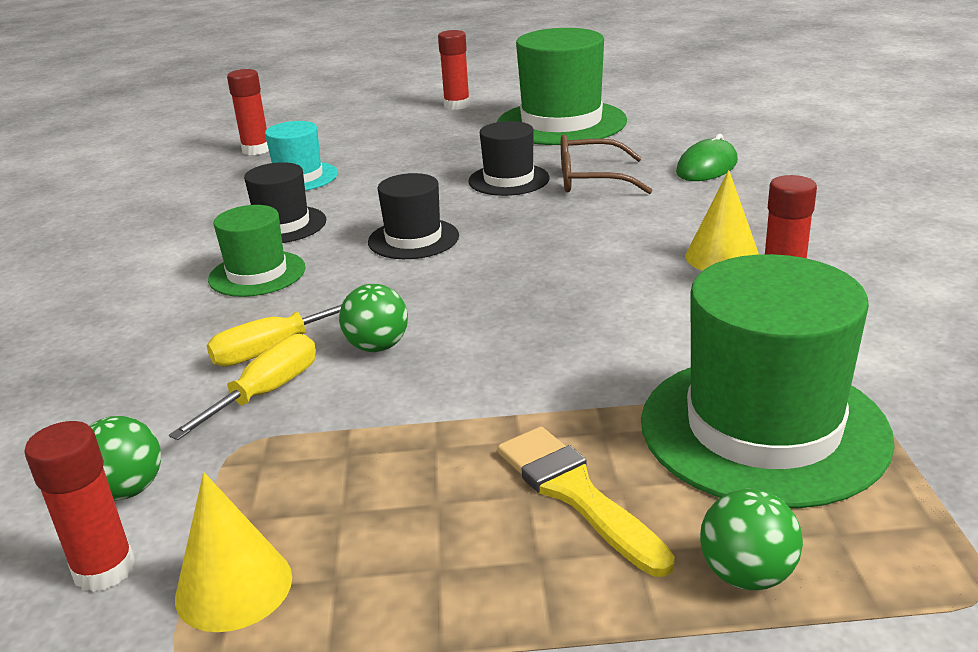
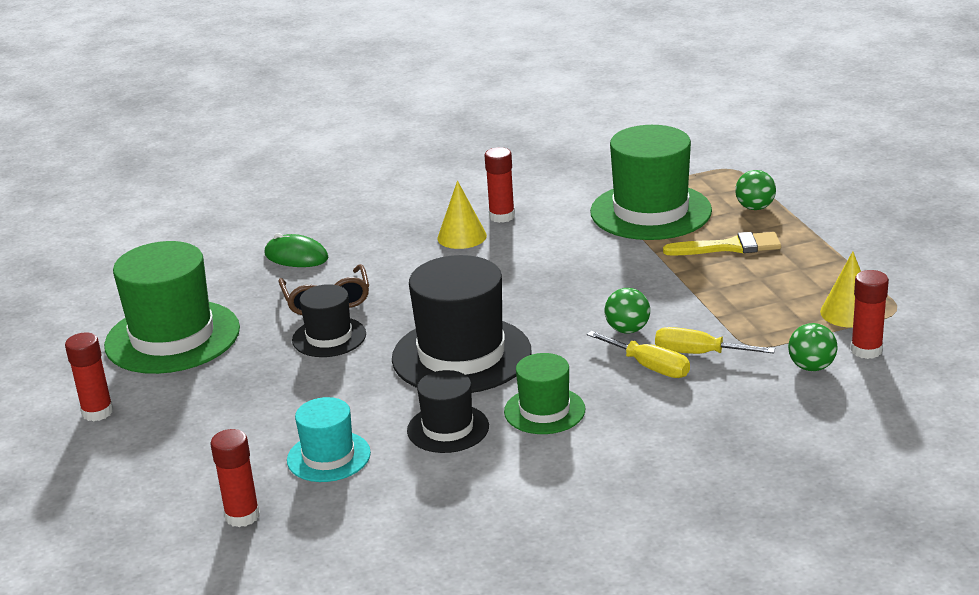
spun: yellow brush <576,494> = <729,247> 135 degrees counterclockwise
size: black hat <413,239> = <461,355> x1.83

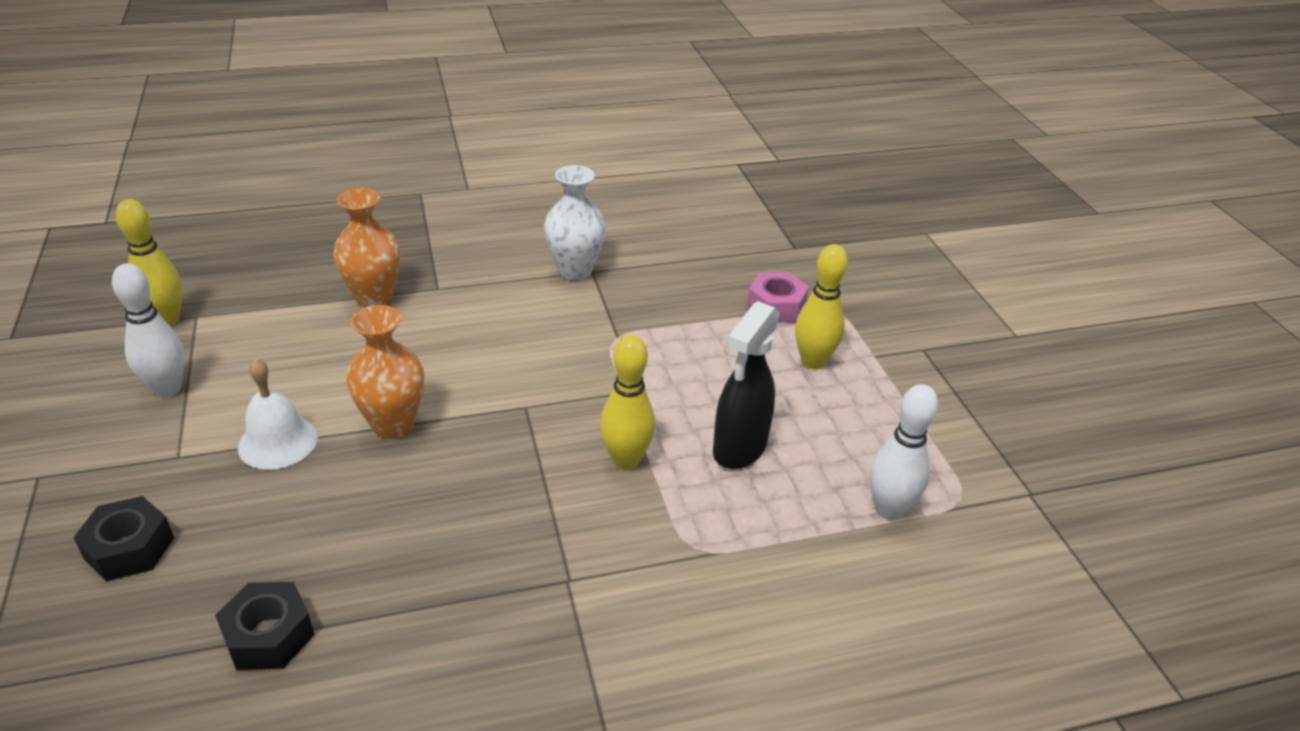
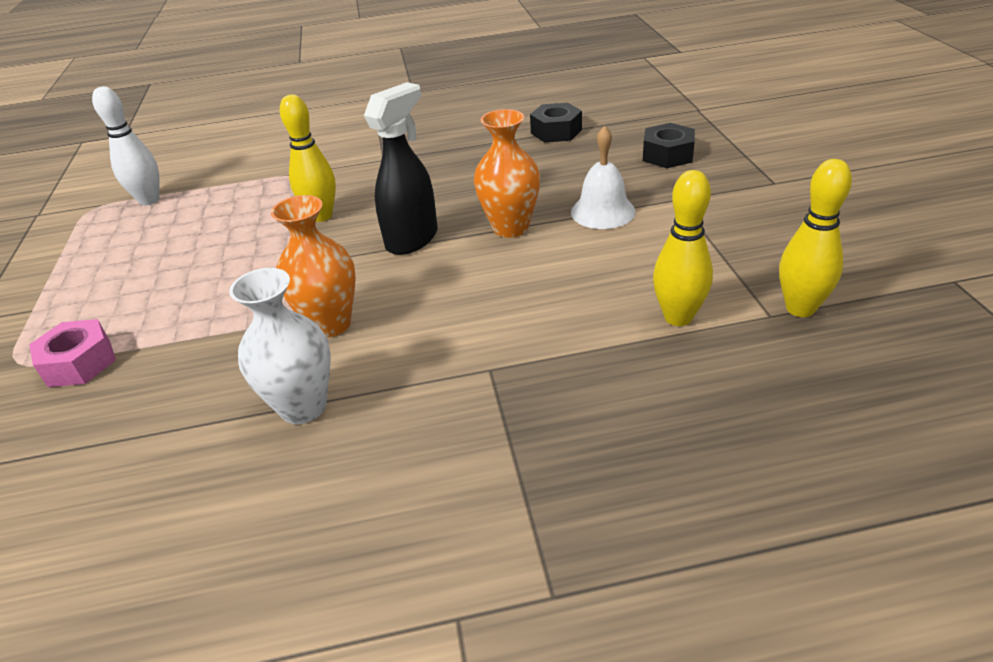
missing: white bowling pin <167,389>
relocated: orange vase <374,298> to <330,324>; black spray bottle <739,449> to <412,239>; yellow bowling pin <813,362> to <678,317>

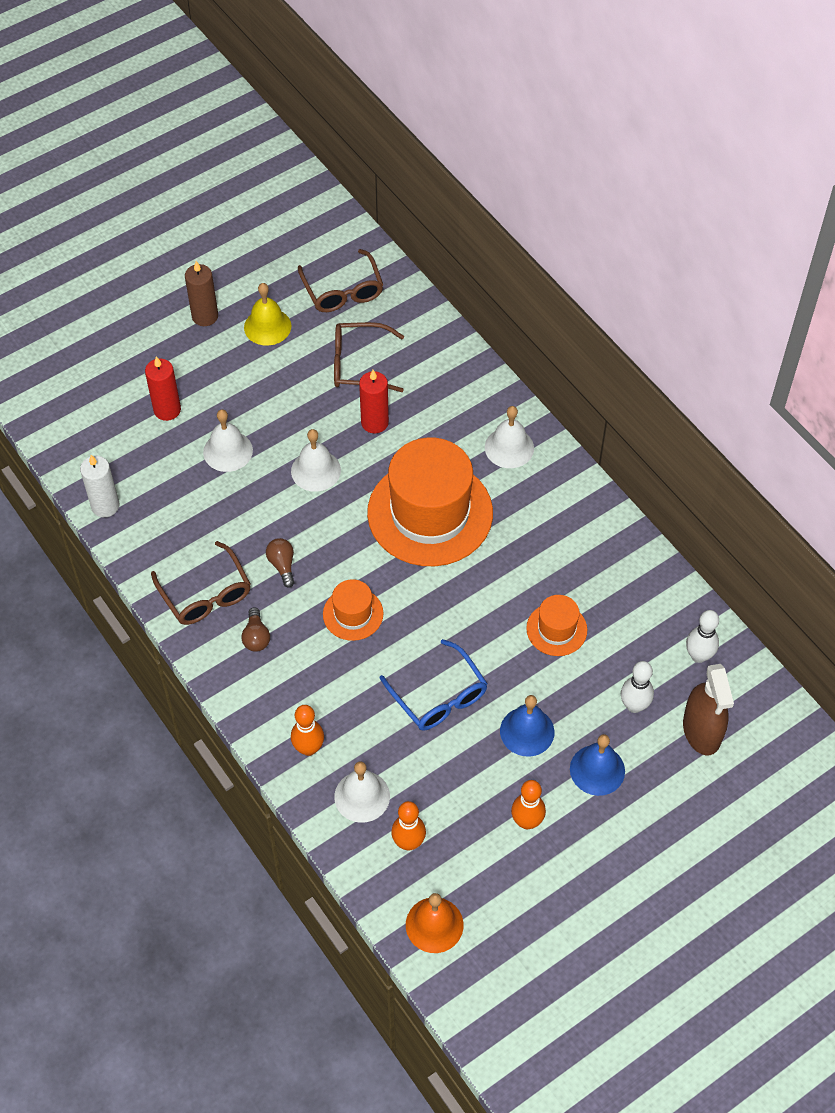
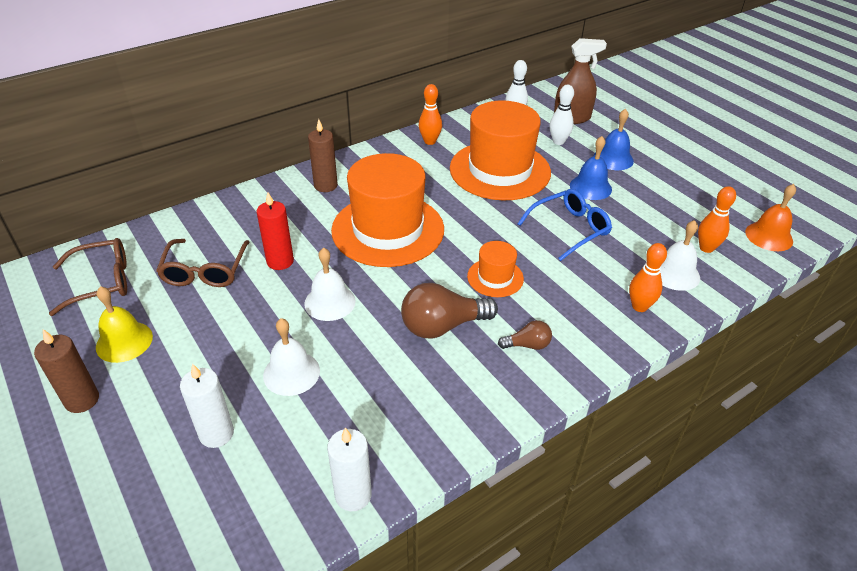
missing: brown glasses <205,593>
relocated: orange bowling pin <527,821> to <430,141>
exchanged: white bell <509,447> to brown candle <325,185>
colour: red candle <167,410> to white candle <216,434>
size: brown light bulb <282,565> = <442,326> x1.92; orange hat <556,629> = <500,170> x2.15

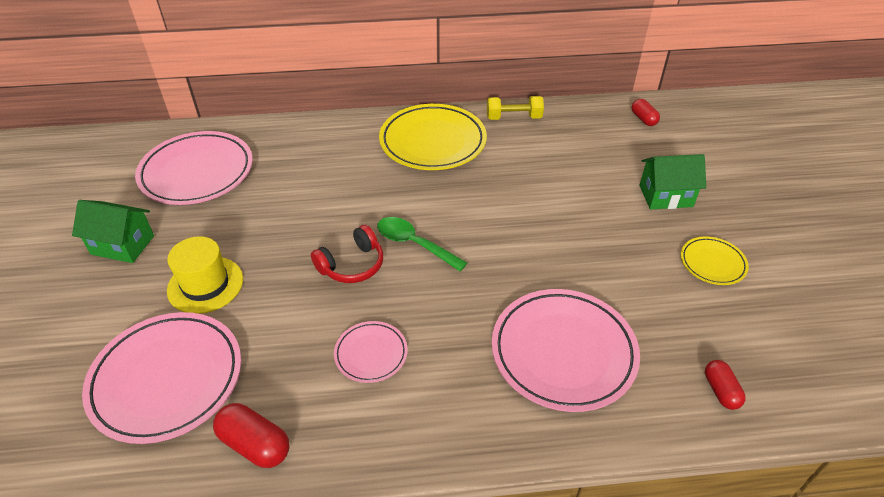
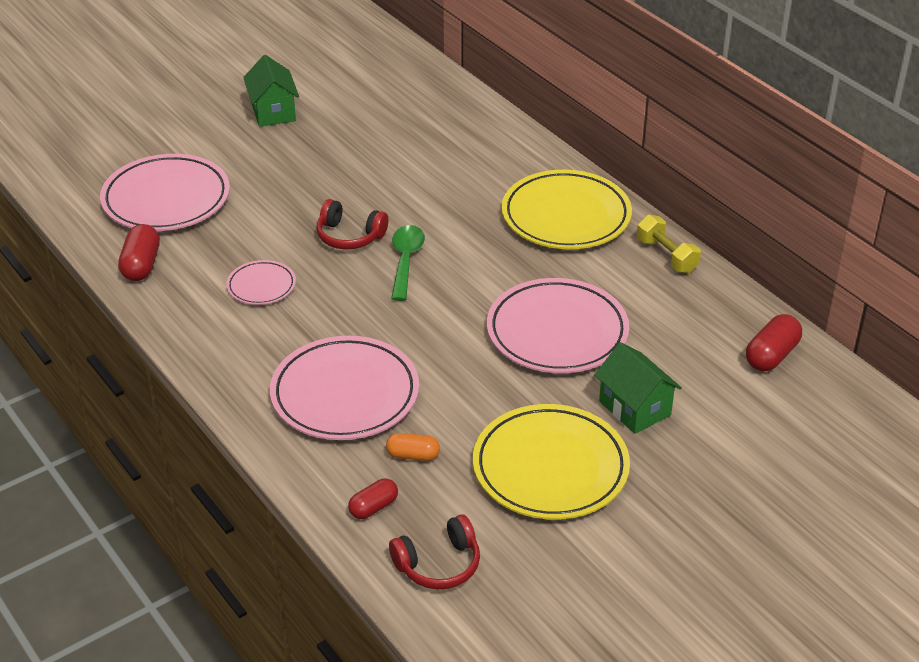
missing: yellow hat <205,285>
appeared: orange capsule <413,455>; red headphones <438,564>
relocated: pink plate <197,172> to <557,332>
size: red capsule <643,119> = <771,355> x1.51; yellow plate <712,263> = <550,468> x1.99

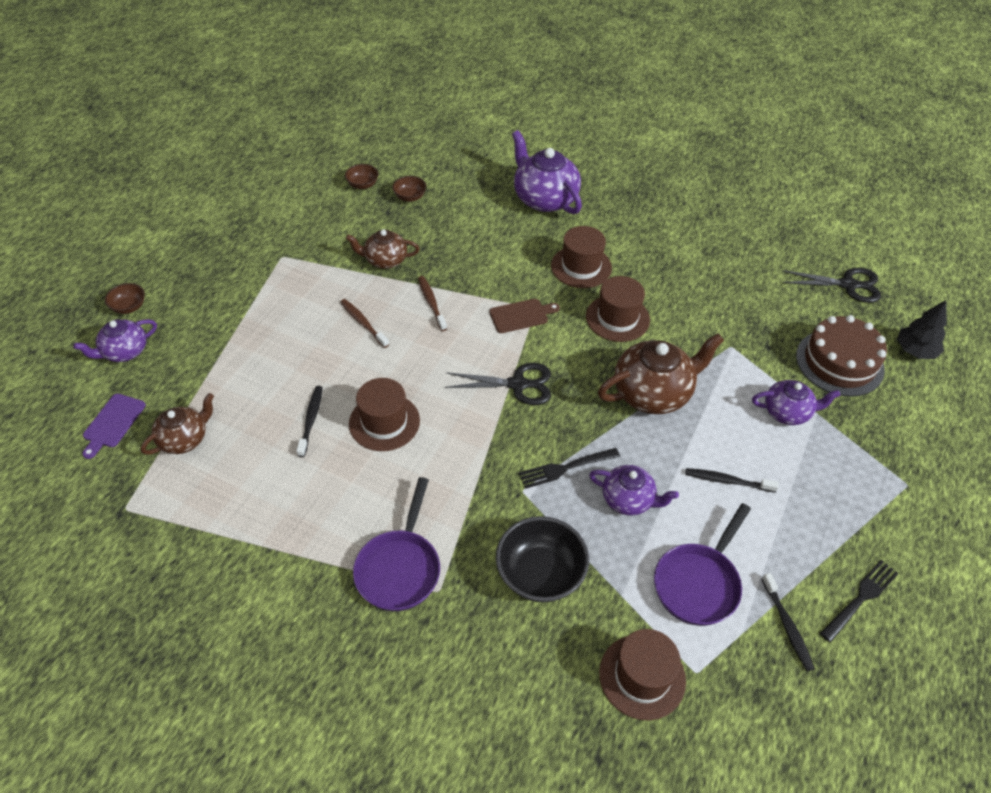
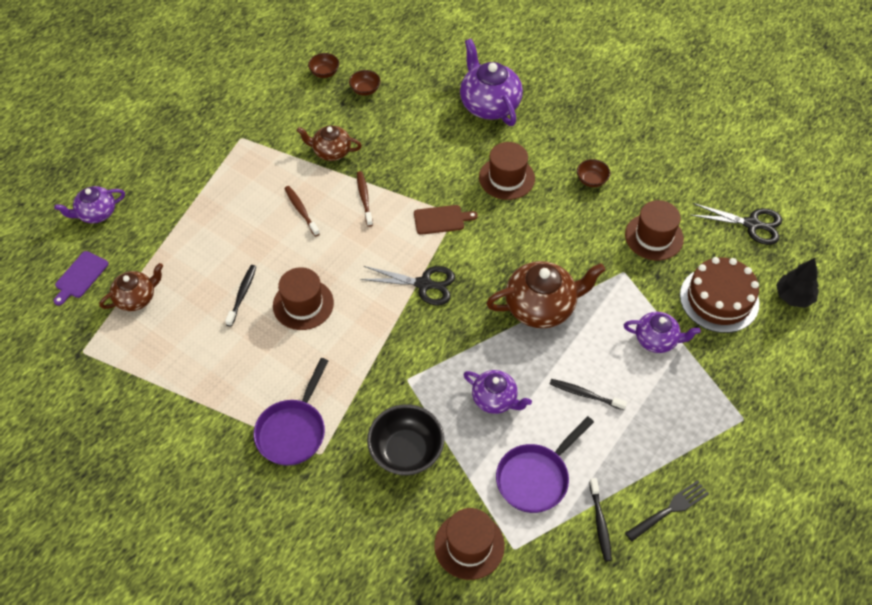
missing: black fork <566,468>
relocated: brown bowl <129,307> to <591,180>; brown hat <617,318> to <654,237>

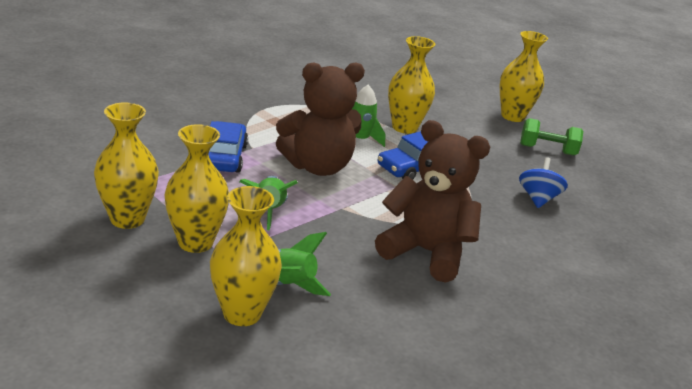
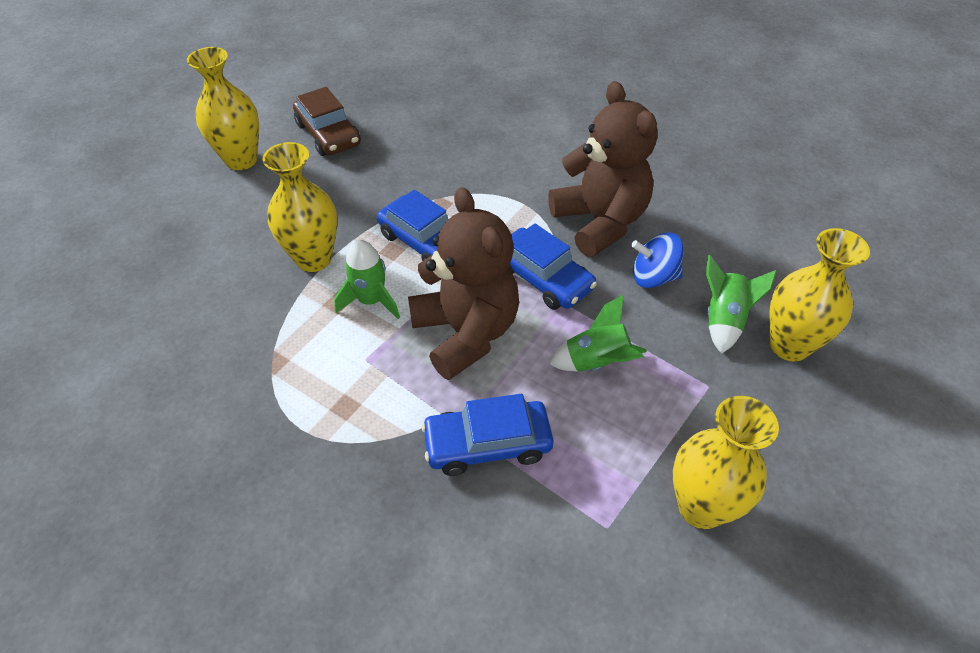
missing: yellow vase <195,242>
appeared: blue car <543,278>
relocated: blue spinning top <538,199> to <653,277>
exchanged: green dumbbell <547,150> to brown car <328,134>
spun: brown teddy bear <426,252> = <600,222> 135 degrees clockwise

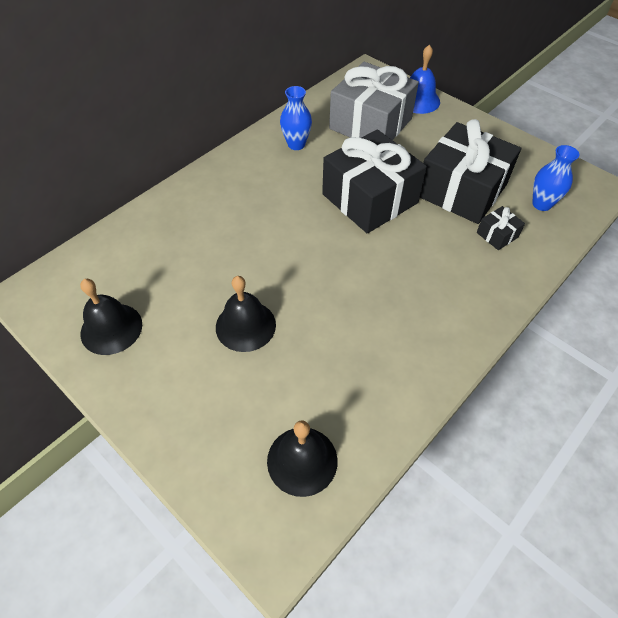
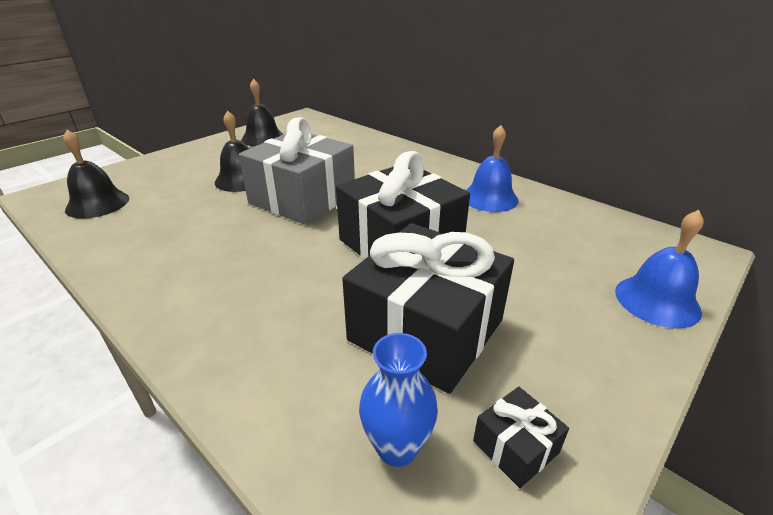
relocated: grey gift <370,124> to <302,198>; black gift <497,235> to <515,447>
exchanged: blue vase <296,144> to blue bell <490,198>

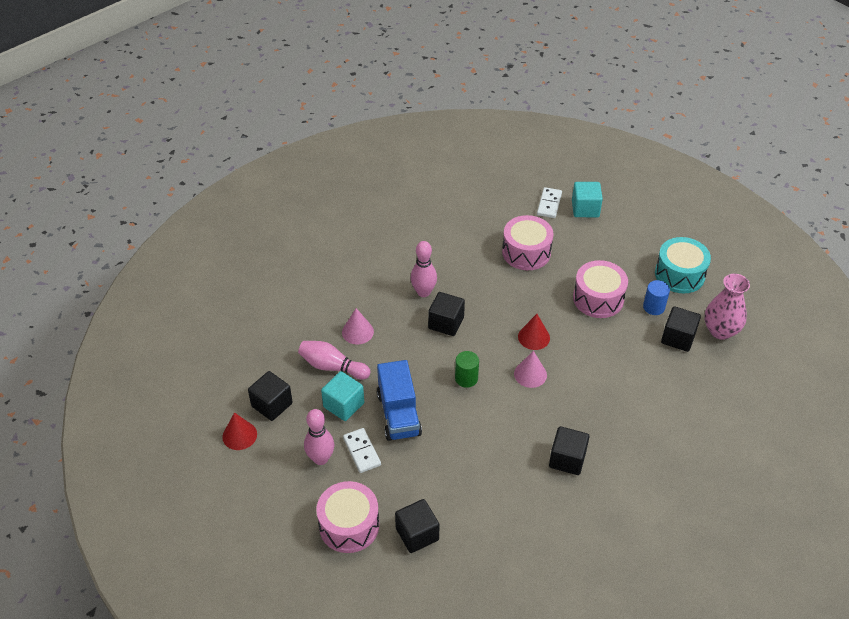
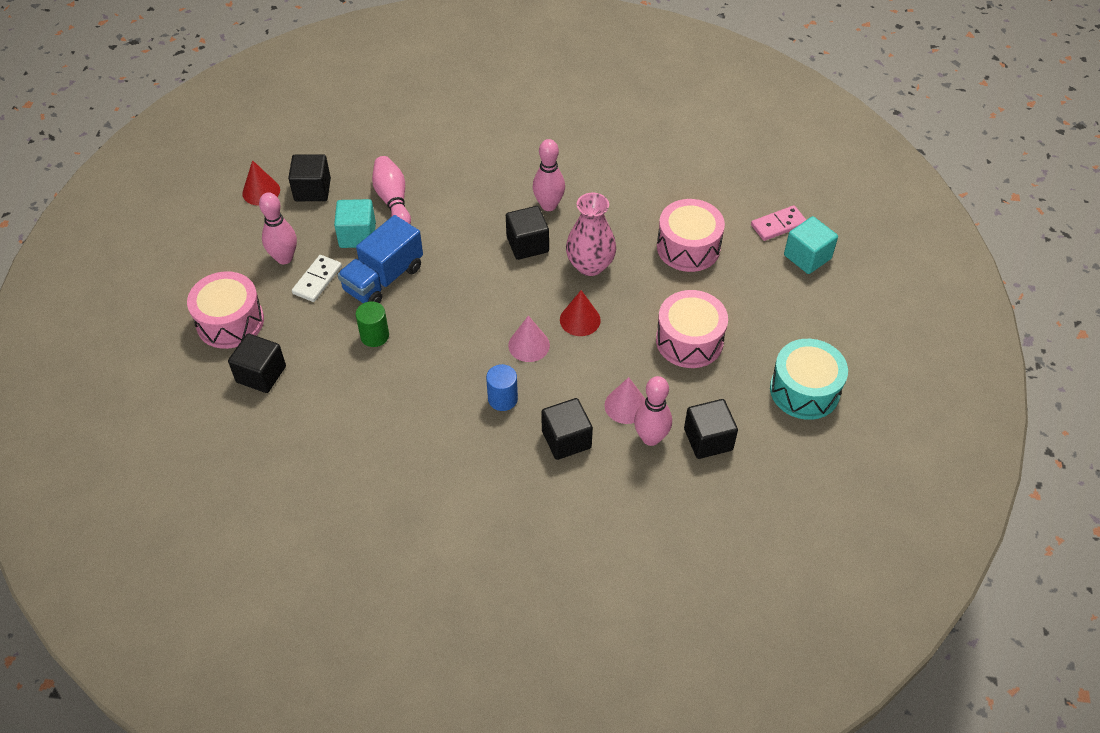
appeared: pink bowling pin <651,438>
relocated: pink cone <357,332> to <626,405>; green cylinder <466,378> to <374,336>; black cube <567,459> to <566,439>; blue cylinder <654,307> to <502,399>; pink vase <720,331> to <590,265>
colour: white domino <549,204> to pink domino <778,225>

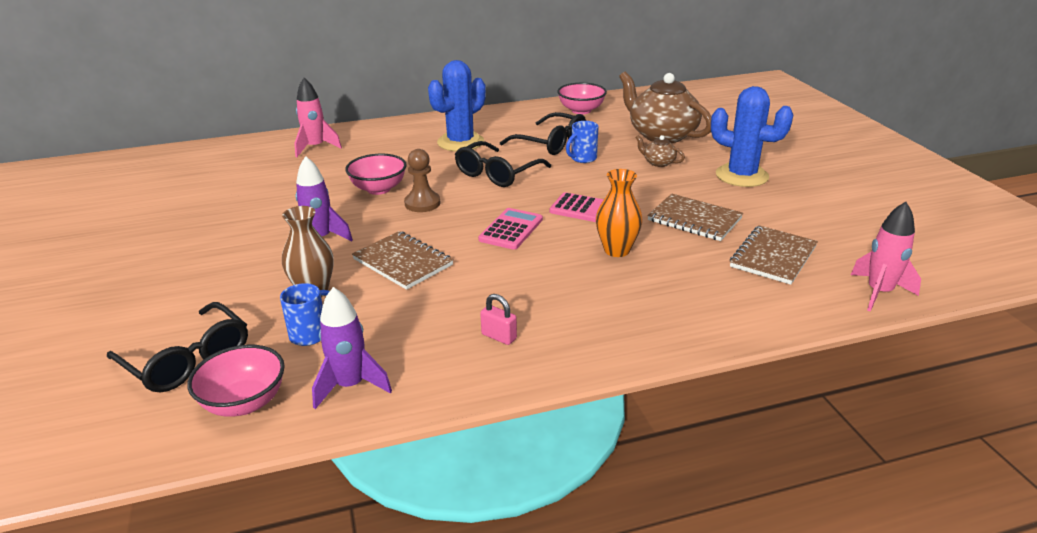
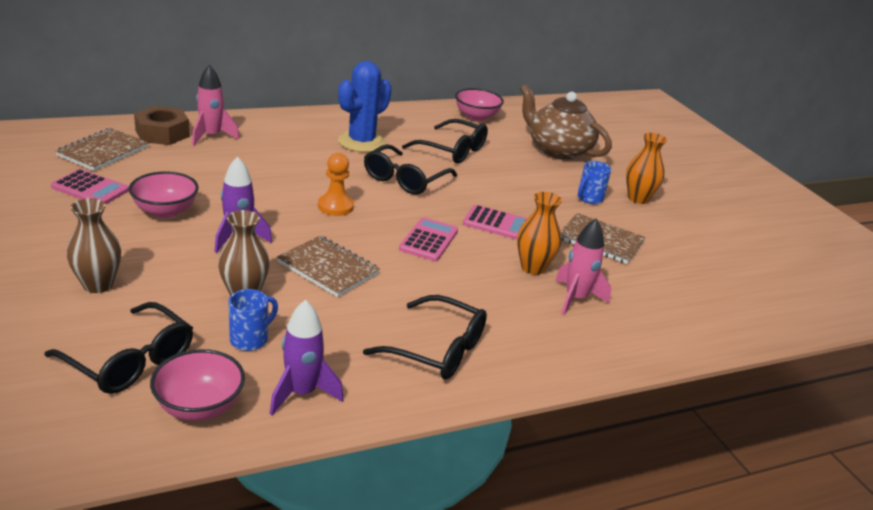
missing: brown teapot <658,163>
appeared: pink calculator <90,188>; brown vase <98,285>; brown nut <162,133>
relocated: pink bowl <378,189> to <165,211>; blue mug <583,158> to <589,199>; brown notebook <773,257> to <103,151>; pink rocket <879,293> to <575,299>
exchanged: pink padlock <499,336> to black glasses <436,349>; blue cactus <741,176> to orange vase <638,198>
colour: brown pawn <422,203> to orange pawn <335,206>

